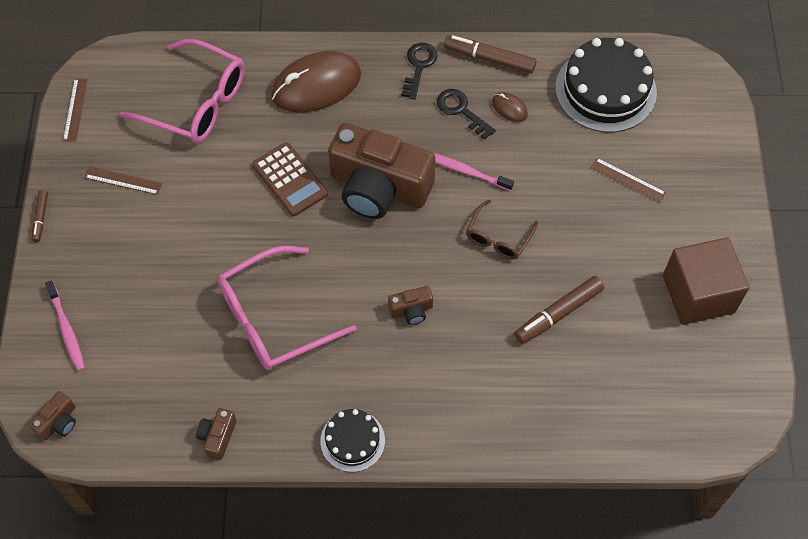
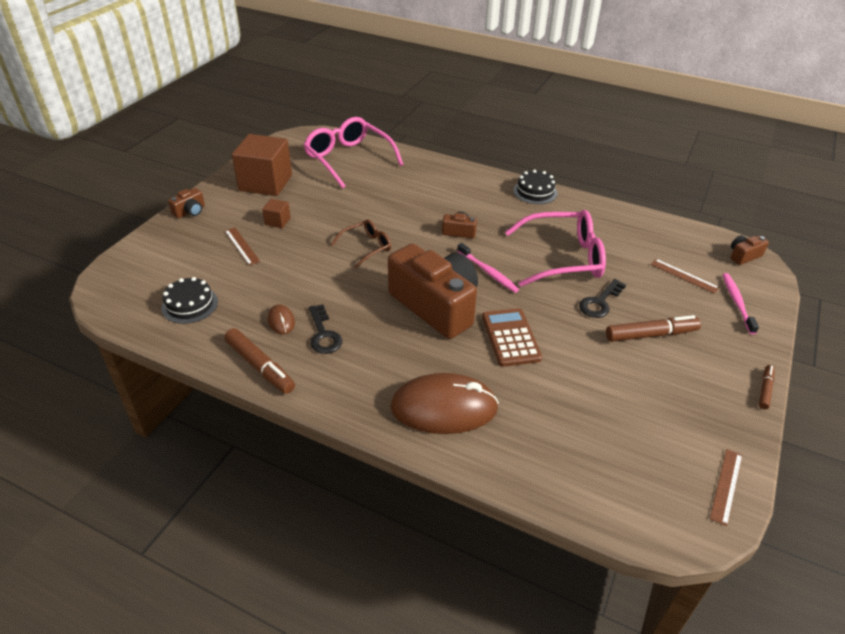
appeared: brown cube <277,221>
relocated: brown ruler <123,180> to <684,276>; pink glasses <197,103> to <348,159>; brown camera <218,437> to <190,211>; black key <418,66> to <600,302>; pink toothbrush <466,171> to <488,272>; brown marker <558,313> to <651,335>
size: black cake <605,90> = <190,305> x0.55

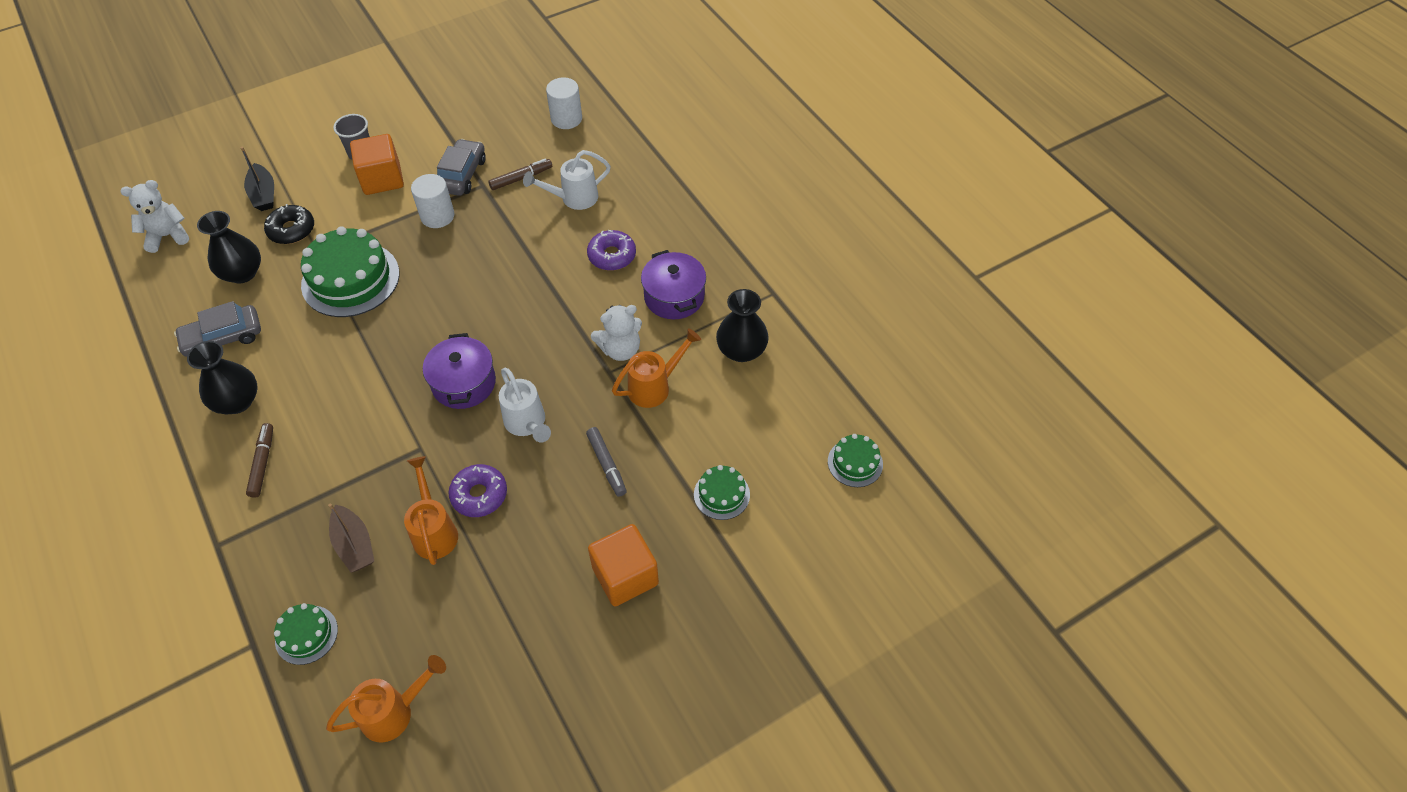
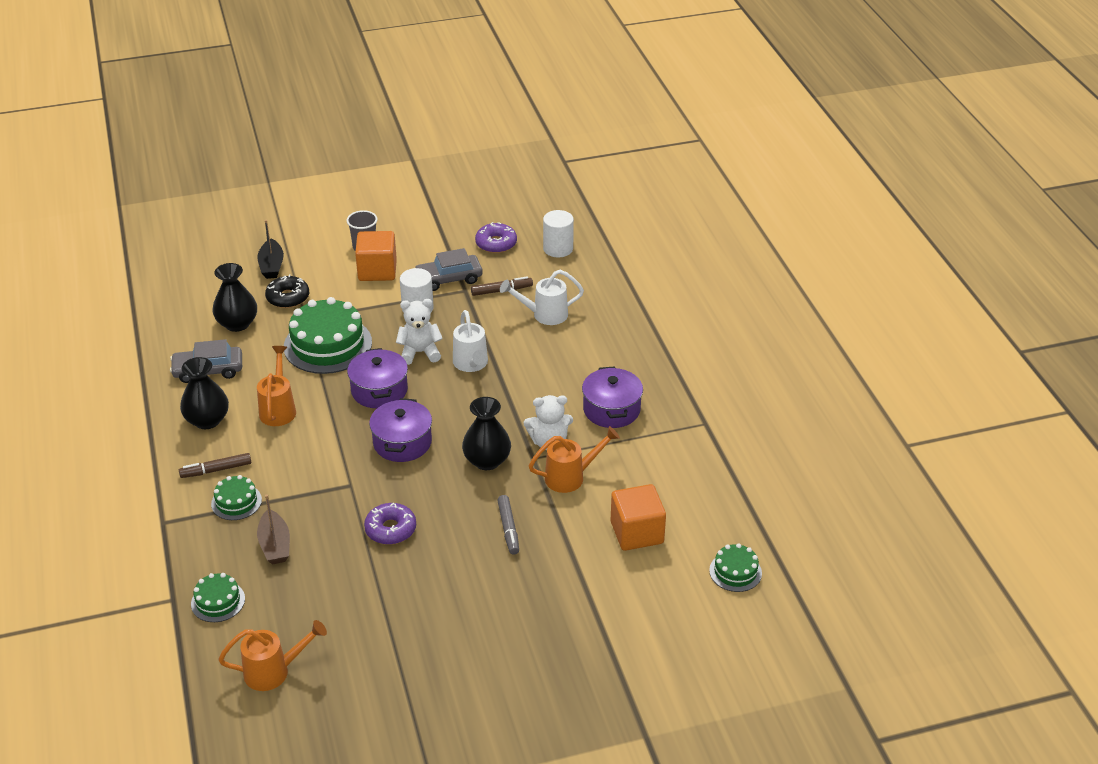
appeared: purple pot <379,390>
relocated: white teddy bear <167,236> to <420,352>; orange watering can <434,531> to <278,409>; white watering can <527,424> to <471,364>; purple donut <612,255> to <496,243>; orange cube <625,576> to <637,532>; green cake <721,494> to <236,502>; black vase <741,350> to <487,461>
spun: brown marker <263,463> = <216,470> 120 degrees counterclockwise; grey car <462,175> = <449,279> 135 degrees counterclockwise

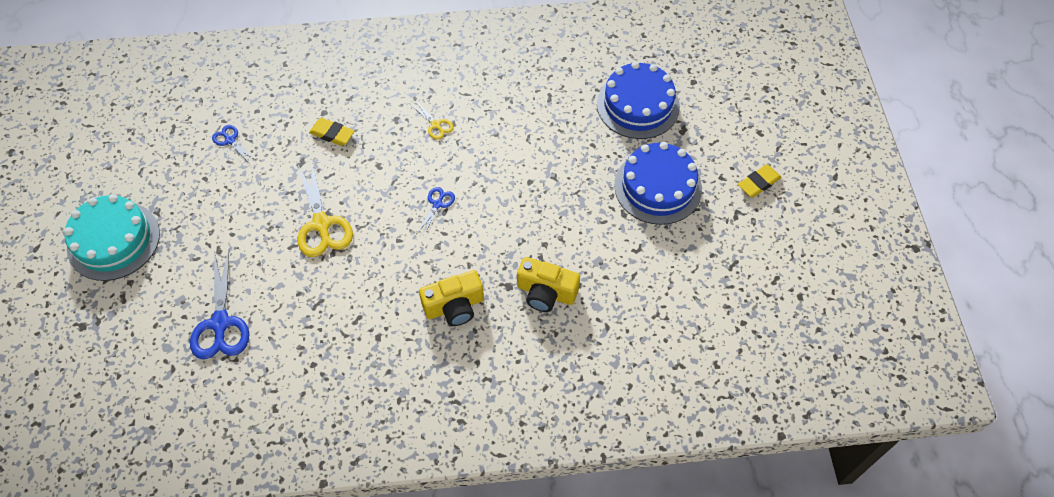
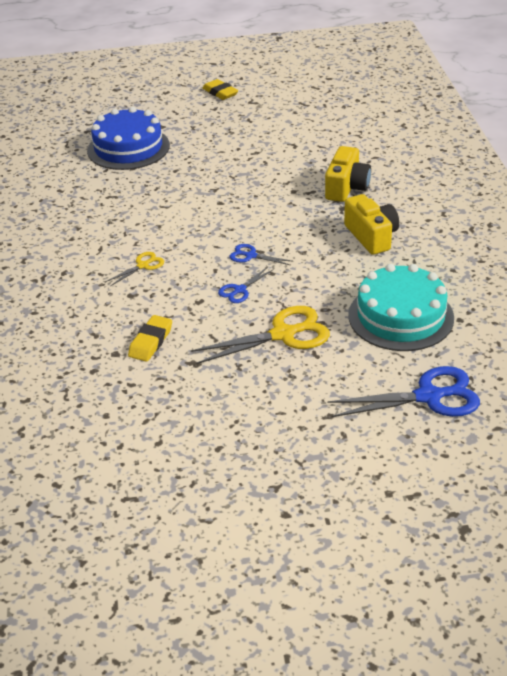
missing: blue cake <658,187>
relocated: turquoise cake <113,240> to <401,316>; blue scissors <230,140> to <240,290>

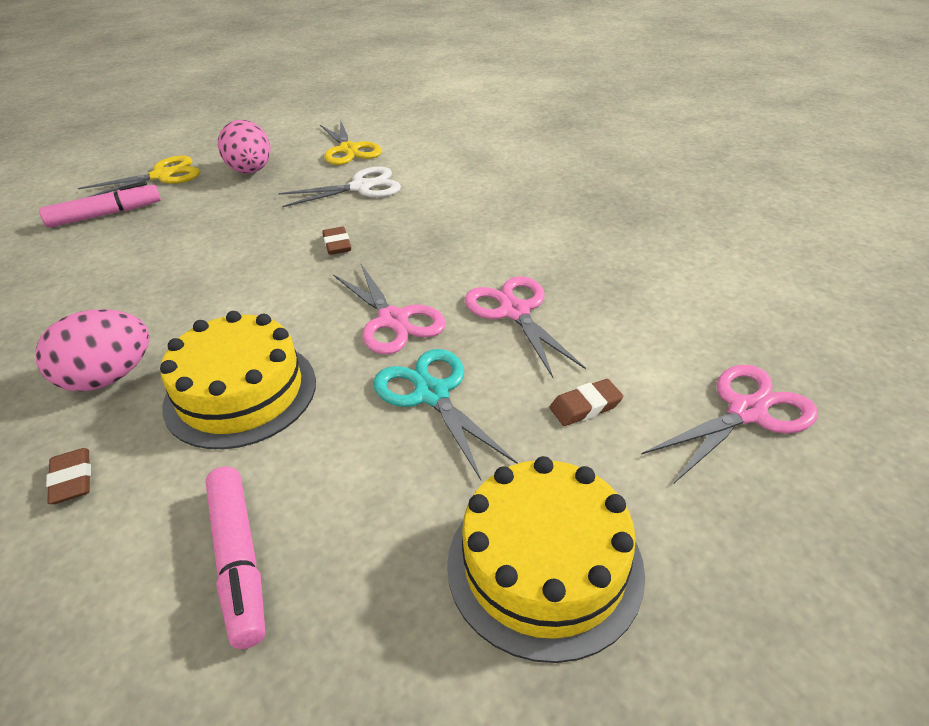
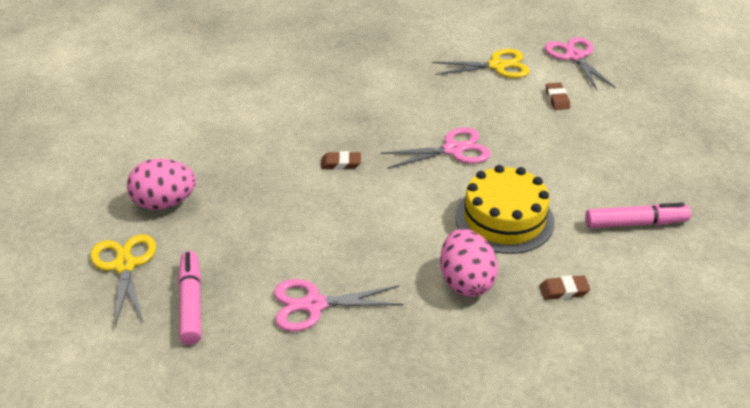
missing: white scissors <361,187>; turquoise scissors <431,394>; yellow cake <544,565>
relocated: yellow scissors <349,150> to <497,66>; pink scissors <514,311> to <314,305>

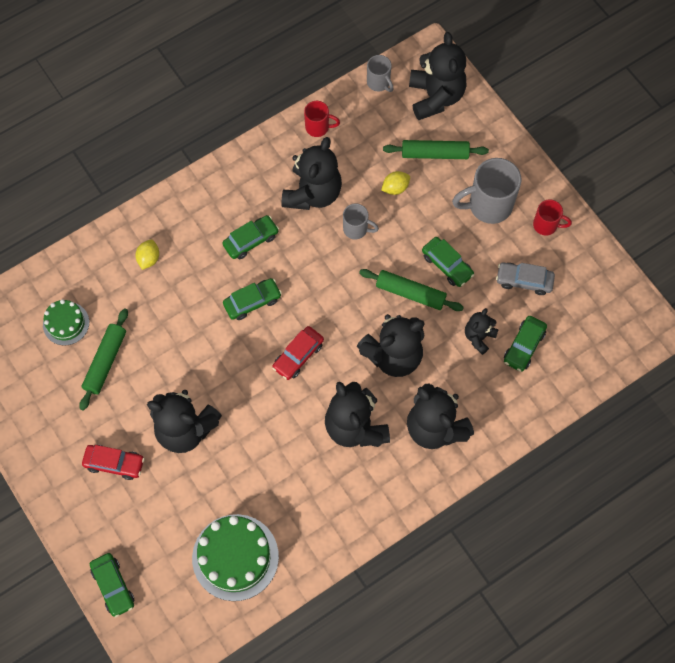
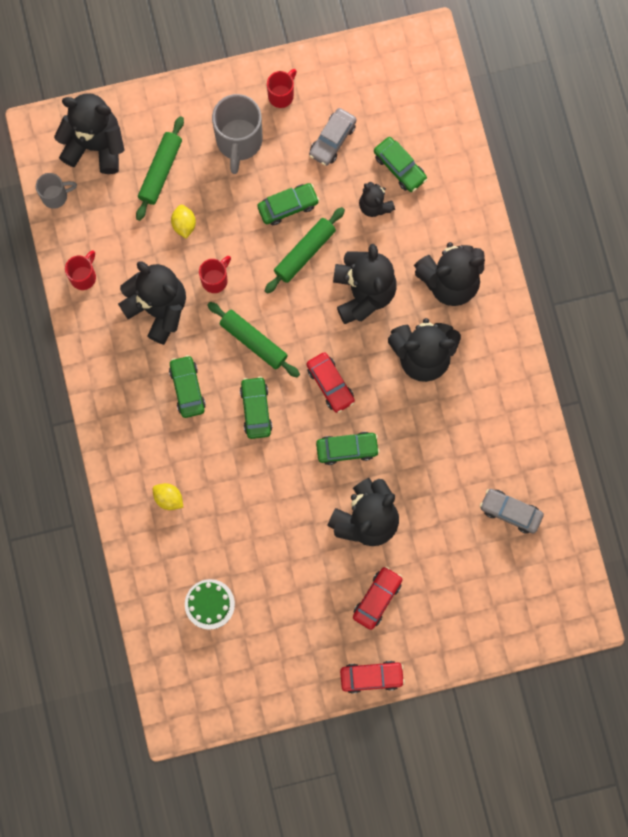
appeared: red car <371,677>
relocated: green rolling pin <105,361> to <253,341>; green car <113,586> to <347,449>
exchanged: green cake <235,557> to grey car <510,512>
colour: grey mug <356,229> to red mug <215,279>

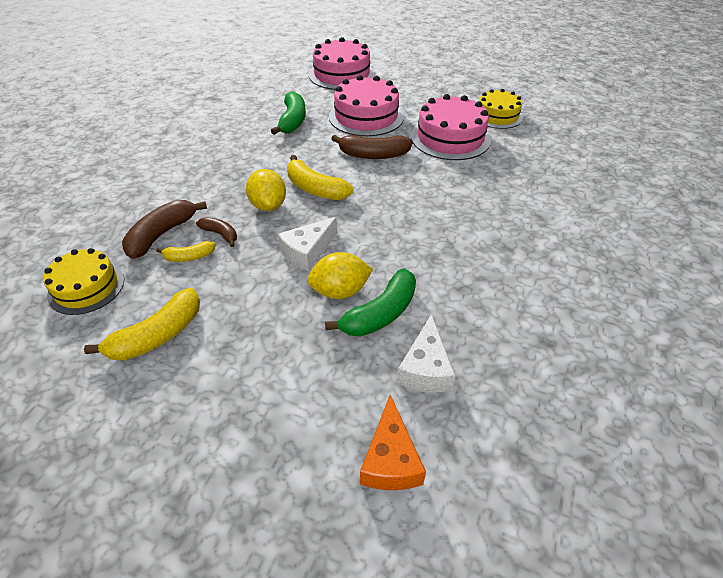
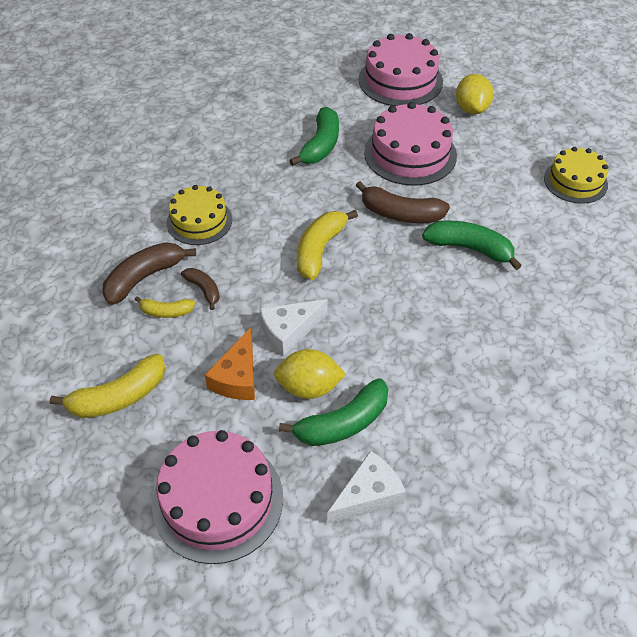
appeared: green banana <470,248>
relocated: yellow cake <86,287> to <199,221>; yellow lemon <268,205> to <471,109>; orange cheese <390,459> to <237,377>; pink cake <450,138> to <218,500>
spun: yellow banana <315,189> = <319,250> 60 degrees clockwise; white cheese <425,368> = <368,495> 150 degrees counterclockwise

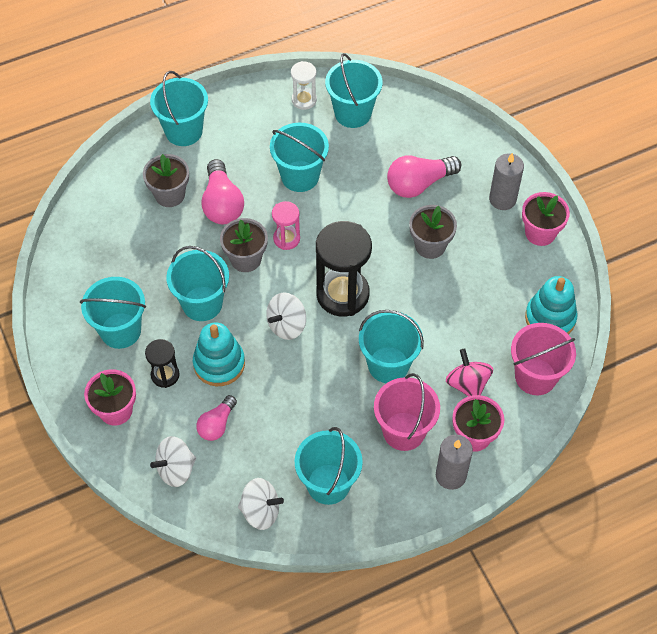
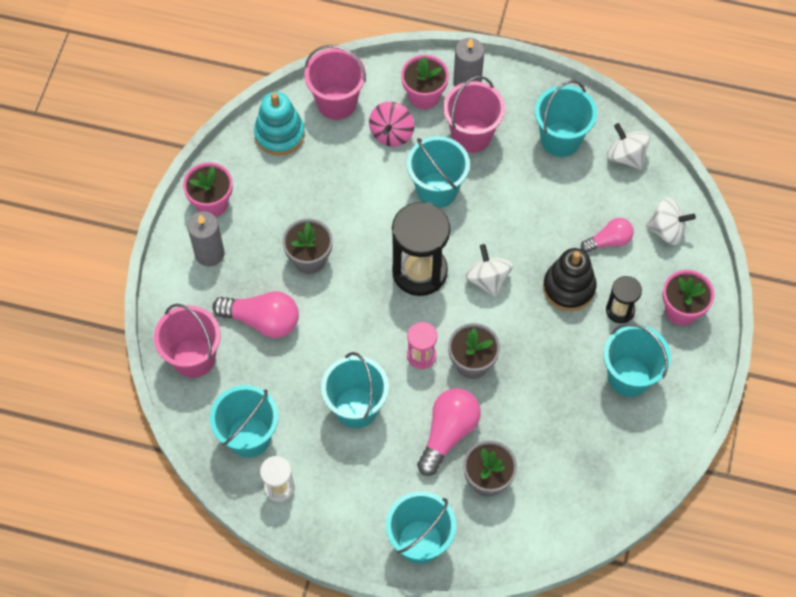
missing: turquoise bucket <202,303>
appeared: pink bucket <194,358>
colour: turquoise stacking toy <219,364> to black stacking toy <569,287>
spun: white spinning top <287,325> = <487,279> 105 degrees counterclockwise

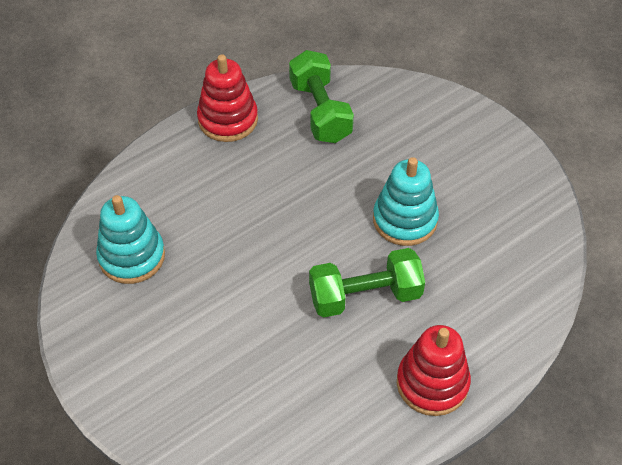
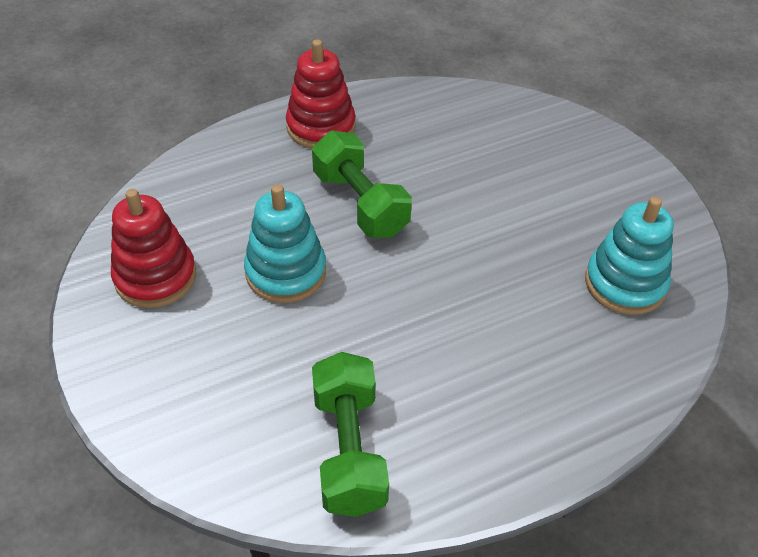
relocated: red stacking toy <228,119> to <155,277>
spun: green dumbbell <365,296> = <360,203> 60 degrees clockwise

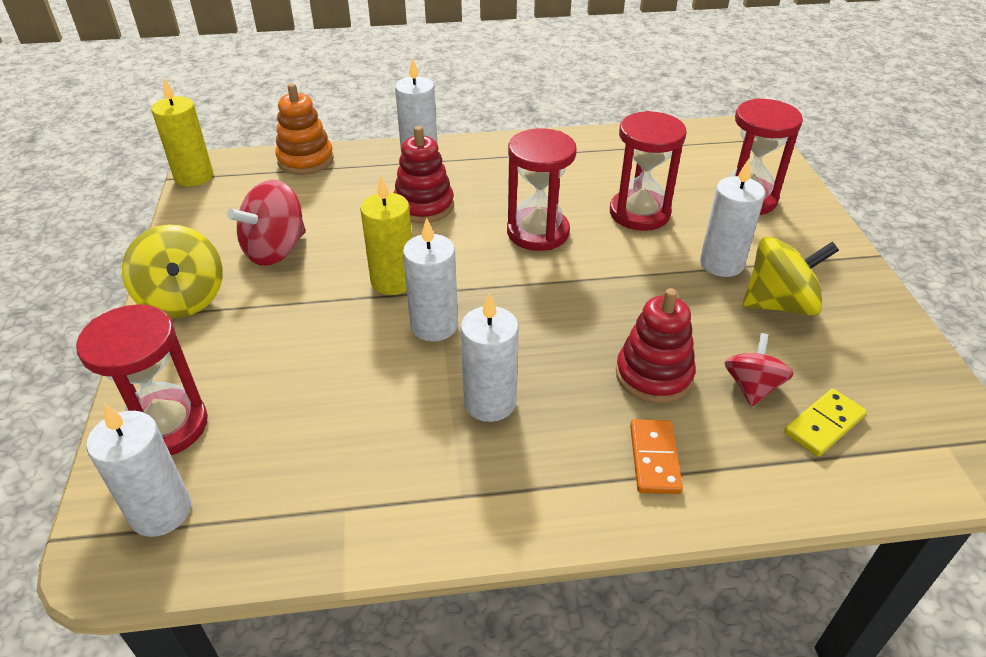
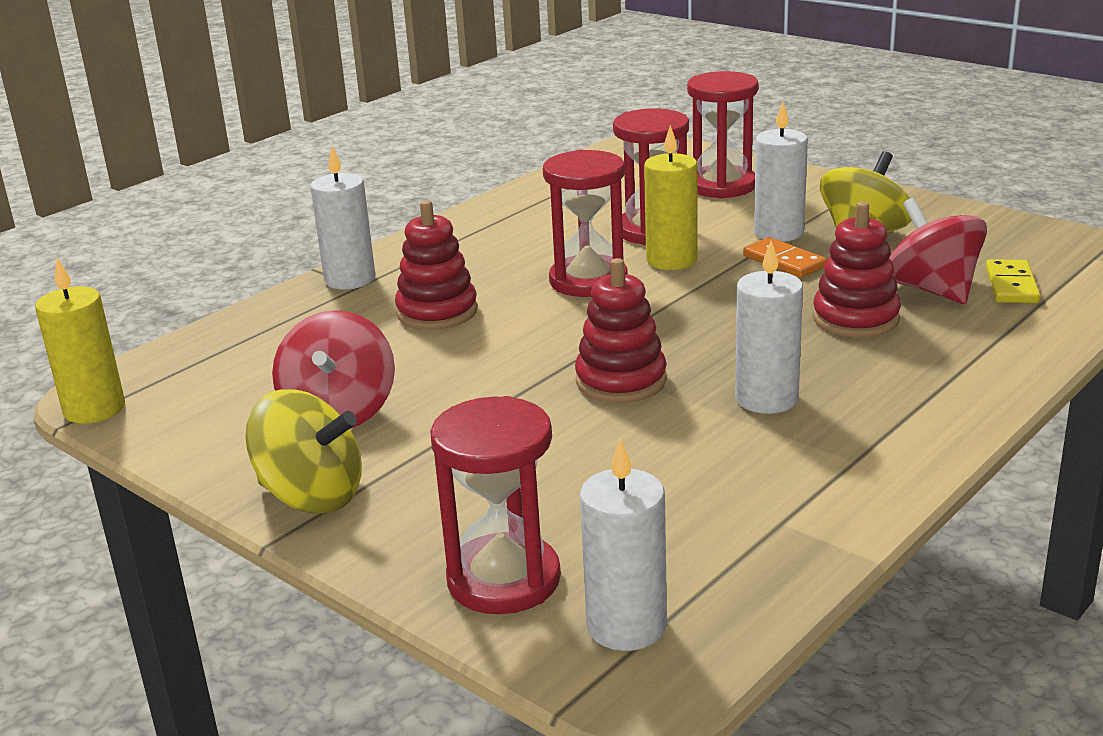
missing: orange stacking toy <305,160>
relocated: yellow candle <393,281> to <671,260>; orange domino <654,458> to <784,261>
exchanged: white candle <434,325> to red stacking toy <621,381>
size: red spinning top <752,387> = <932,290> x1.56

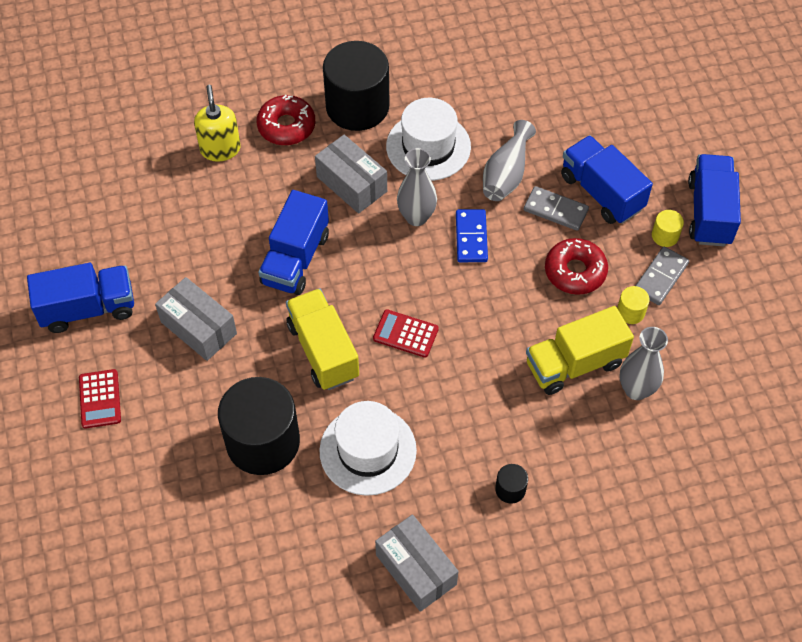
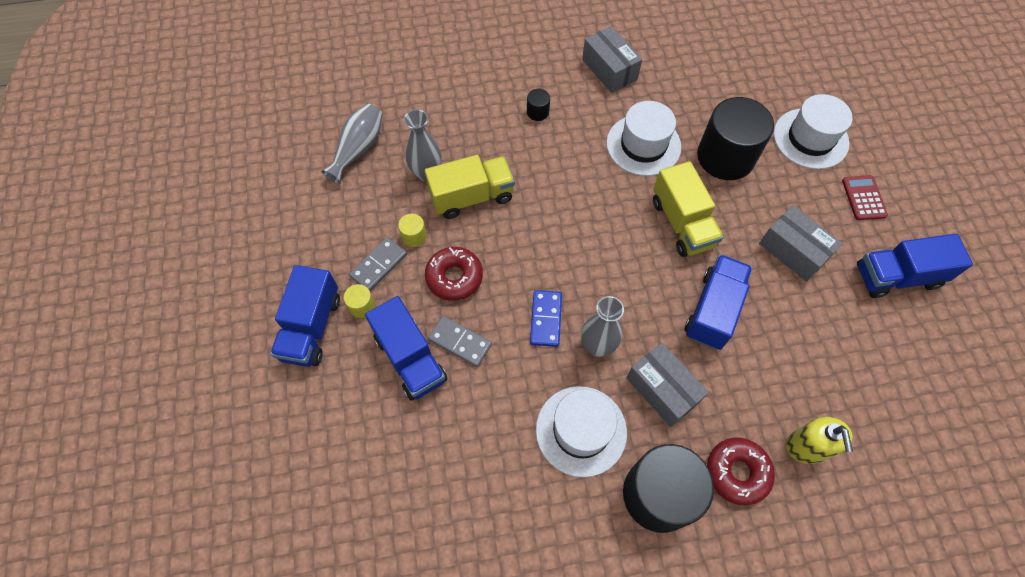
missing: red calculator <405,334>
appeared: white hat <810,138>
relocated: grey vase <506,174> to <358,149>

